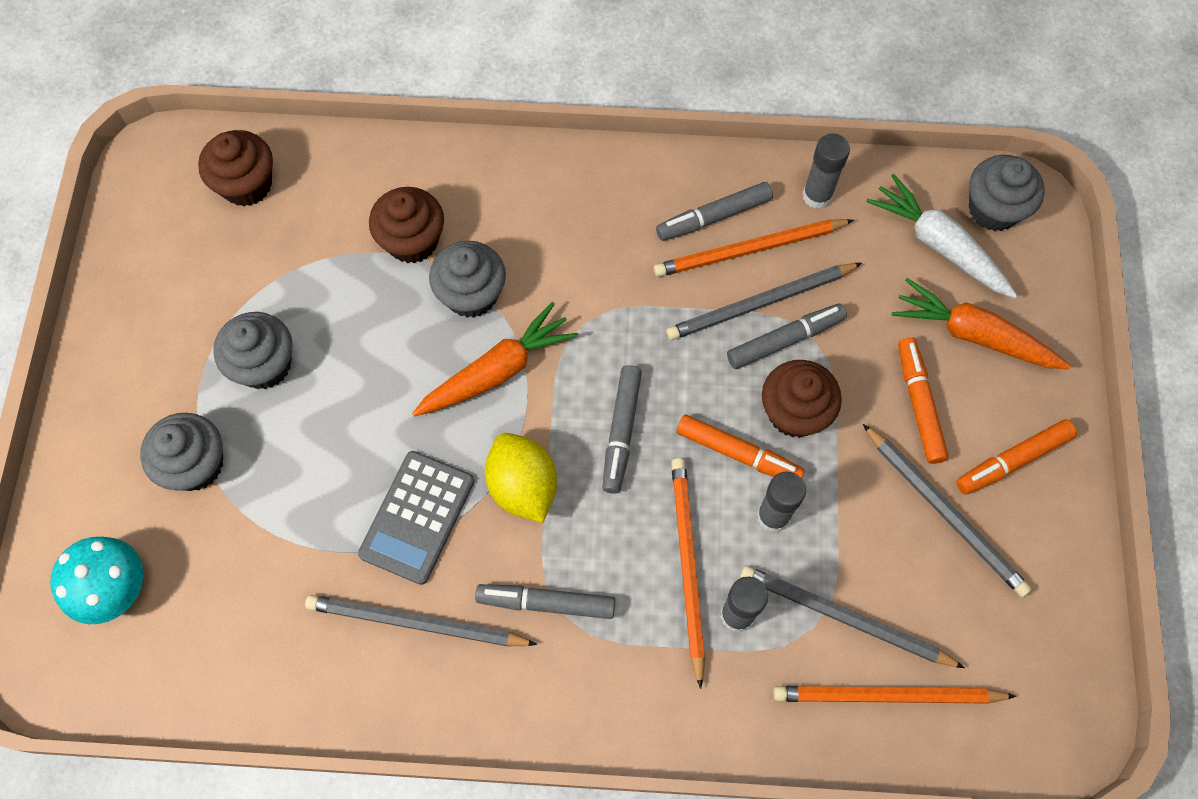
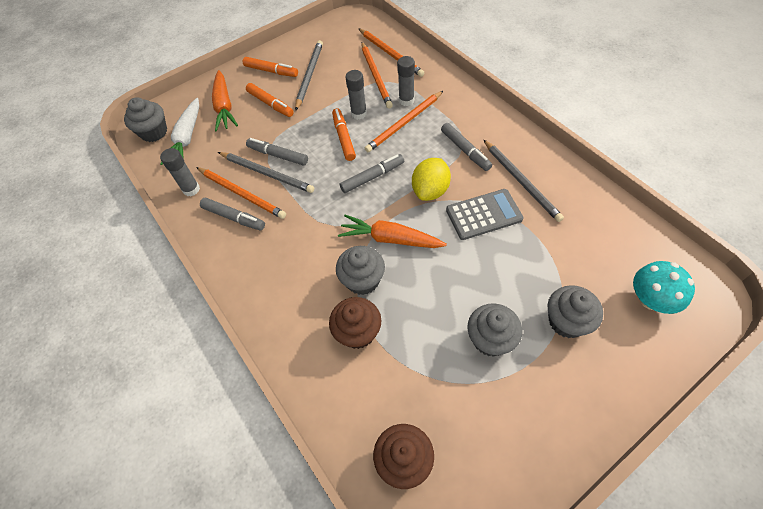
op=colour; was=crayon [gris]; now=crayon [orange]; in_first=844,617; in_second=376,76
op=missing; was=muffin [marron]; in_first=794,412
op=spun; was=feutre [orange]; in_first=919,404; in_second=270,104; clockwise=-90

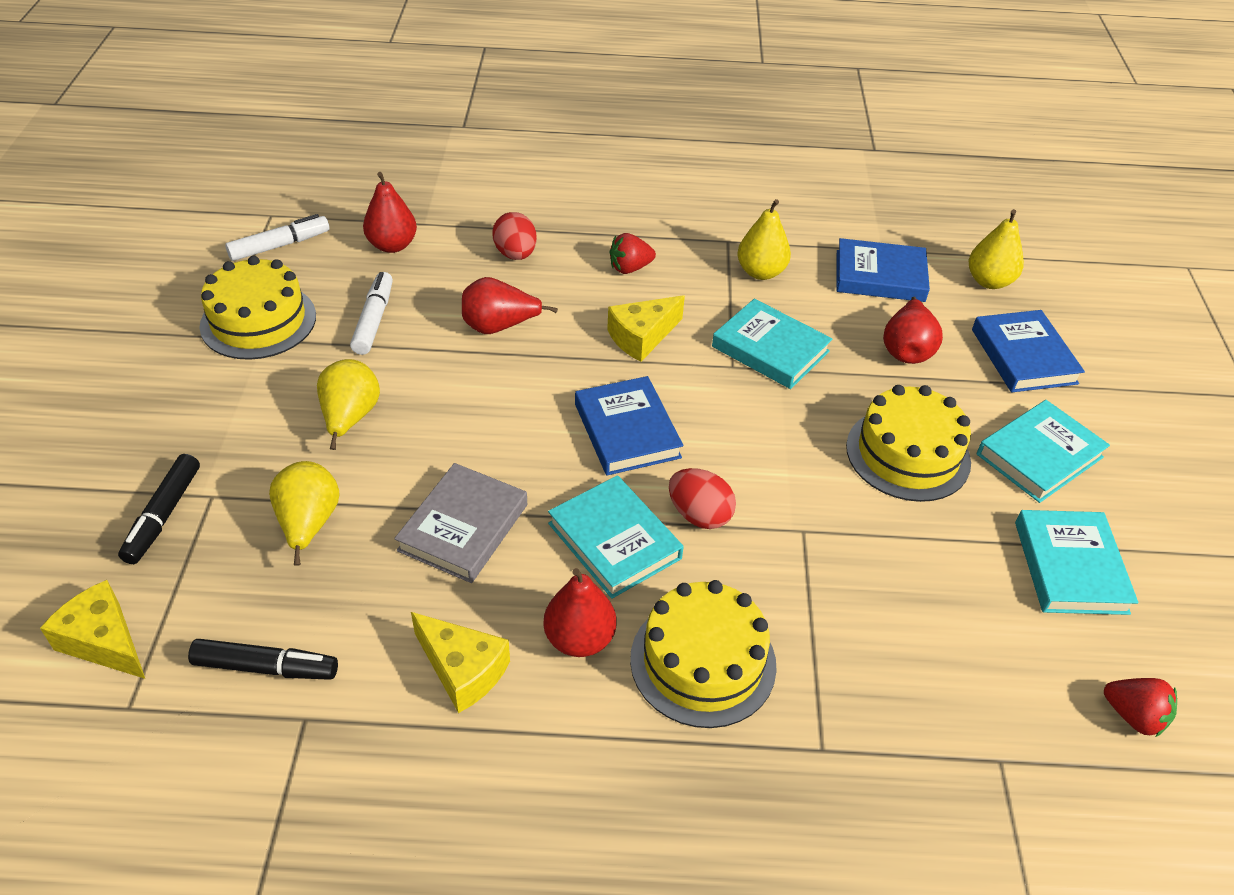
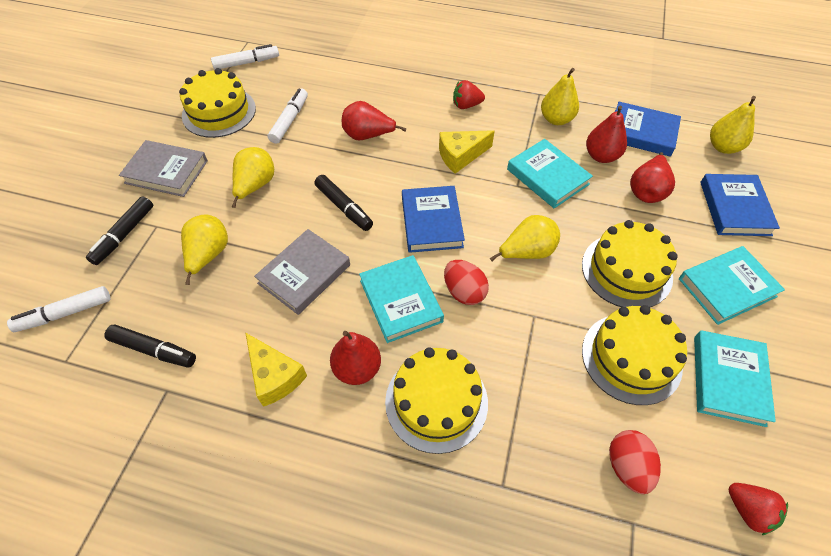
op=exchanged; was=fromage [jaune]; now=feutre [blanc]; in_first=104,641; in_second=65,313
op=relocated; was=poire [rouge]; in_first=392,245; in_second=601,156
op=relocated; was=œuf [rouge]; in_first=515,254; in_second=627,466
op=appeared; now=livre [gris]; in_second=166,172
op=appeared; now=feutre [noir]; in_second=344,207
op=appeared; now=poire [jaune]; in_second=526,252
op=appeared; now=gâteau [jaune]; in_second=631,358

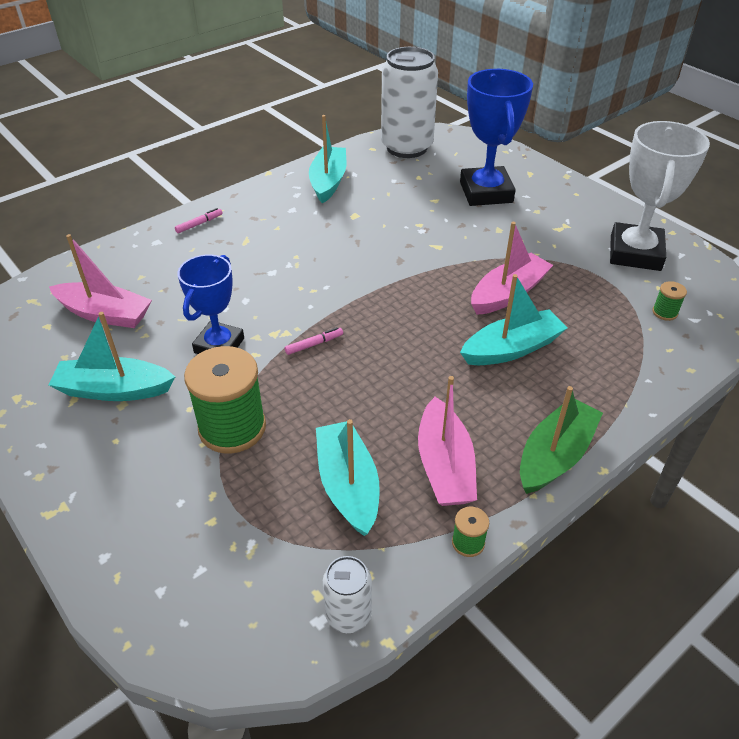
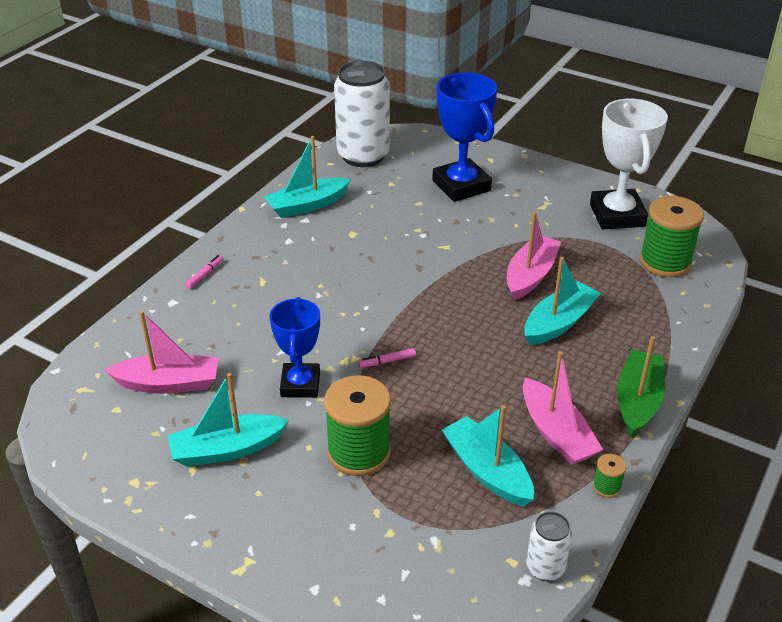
op=spun; was=feutre [rose]; in_first=314,344; in_second=387,361; clockwise=-150
op=spun; was=bateau [turquoise]; in_first=328,181; in_second=307,205; clockwise=-105
op=size; was=bobine [vert]; in_first=664,312; in_second=665,262; ratio=2.32

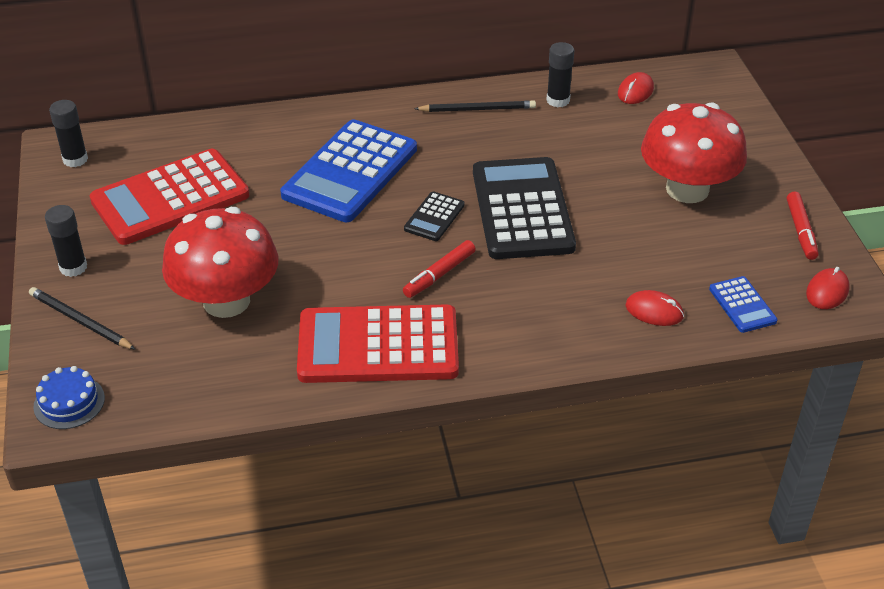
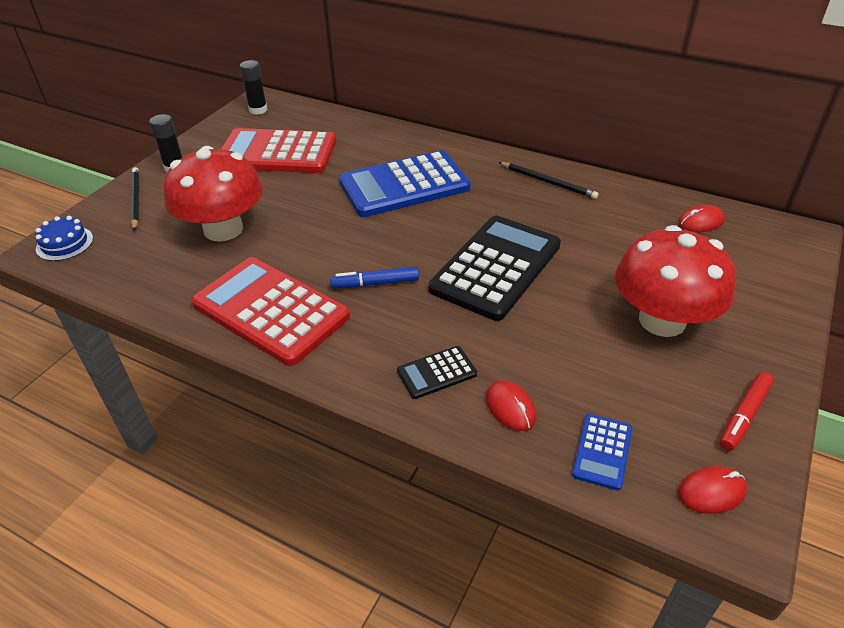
op=colour; was=feutre [rouge]; now=feutre [bleu]; in_first=439,275; in_second=375,283
op=relocated; was=calculatrice [noir]; in_first=434,217; in_second=436,373
op=missing; was=bâton de colle [noir]; in_first=558,100

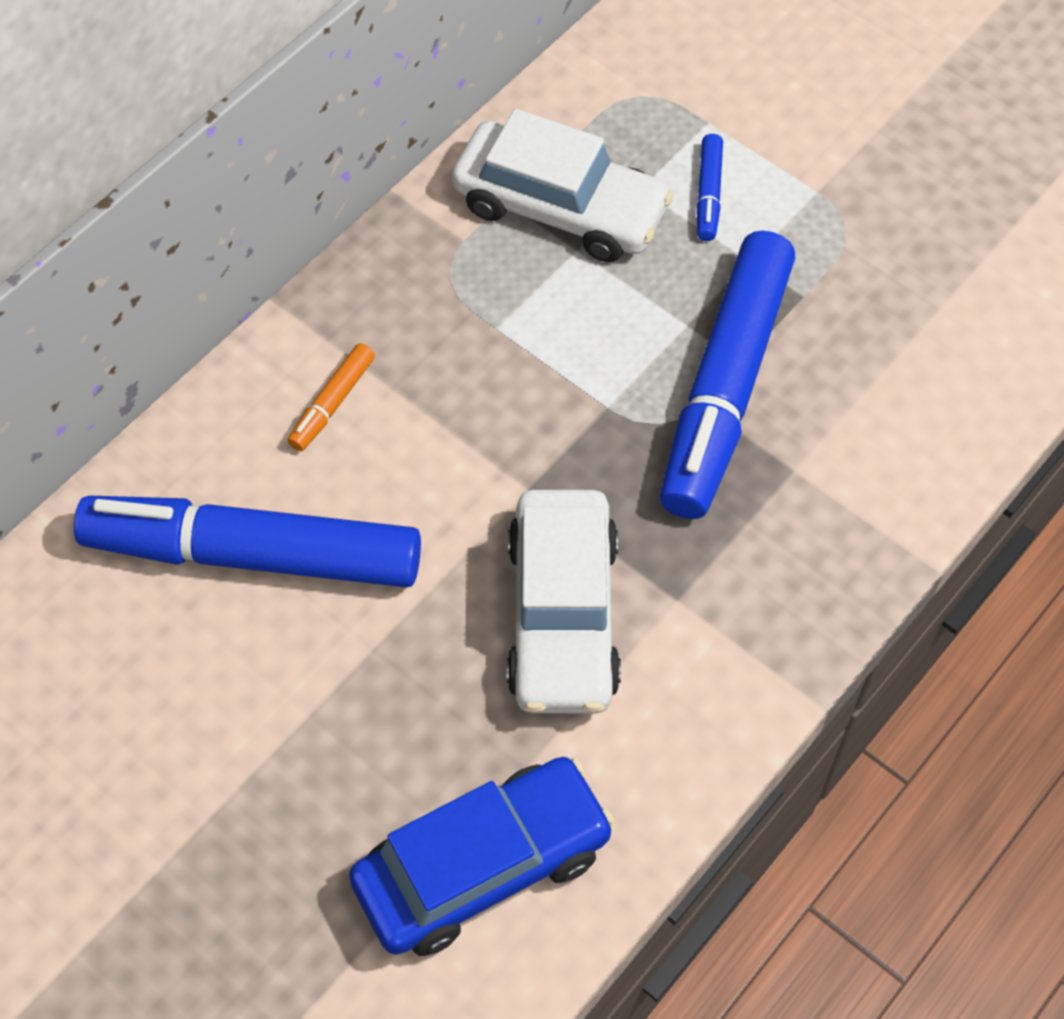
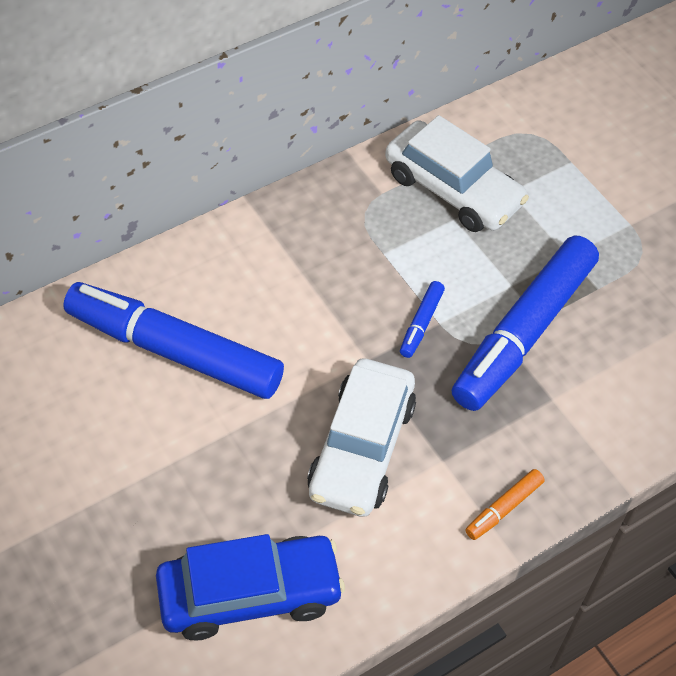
op=relocated; was=feutre [orange]; in_first=332,403; in_second=504,508
op=relocated; was=feutre [bleu]; in_first=708,194; in_second=421,323

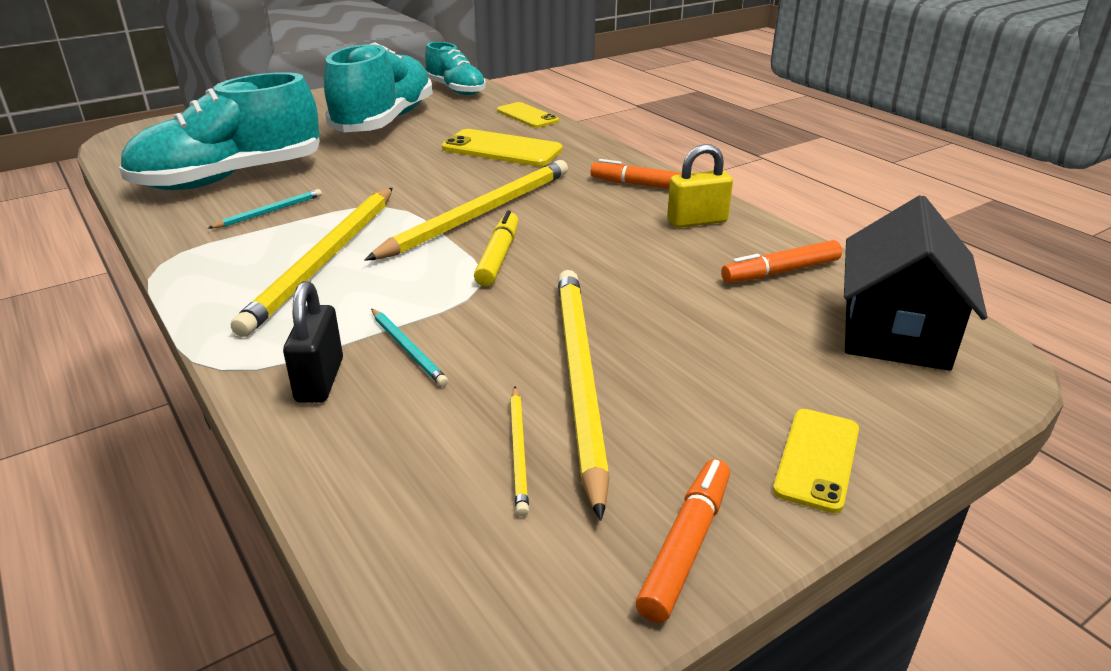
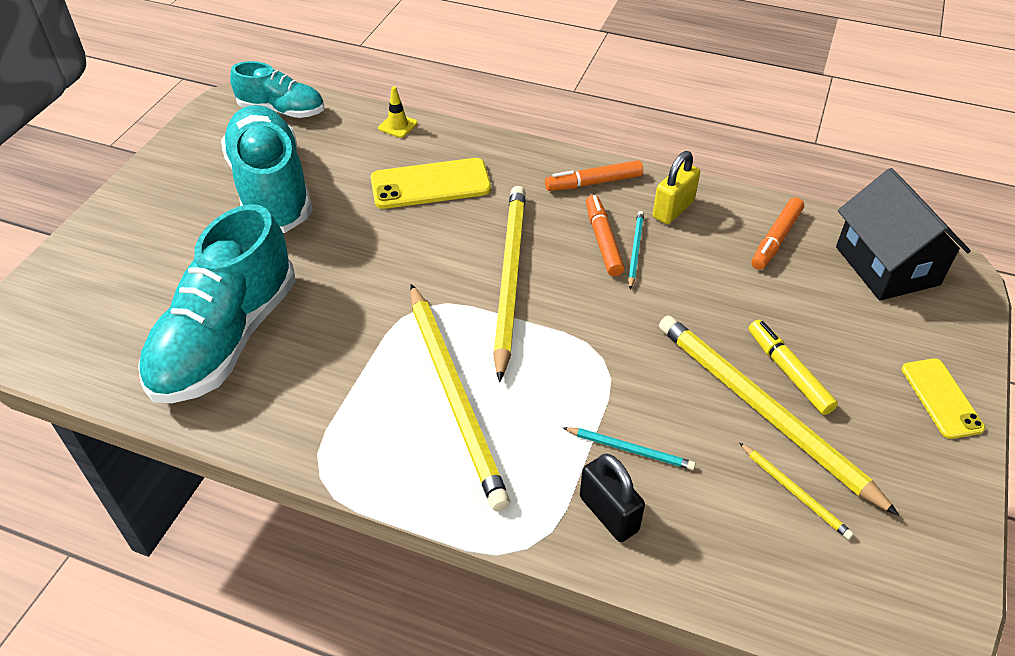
op=relocated; was=crayon [turquoise]; in_first=270,212; in_second=635,250
op=relocated; was=feutre [jaune]; in_first=498,257; in_second=788,372
op=exchanged; was=téléphone [jaune]; now=cône de chantier [jaune]; in_first=527,116; in_second=398,126
op=relocated; was=feutre [orange]; in_first=686,546; in_second=603,241

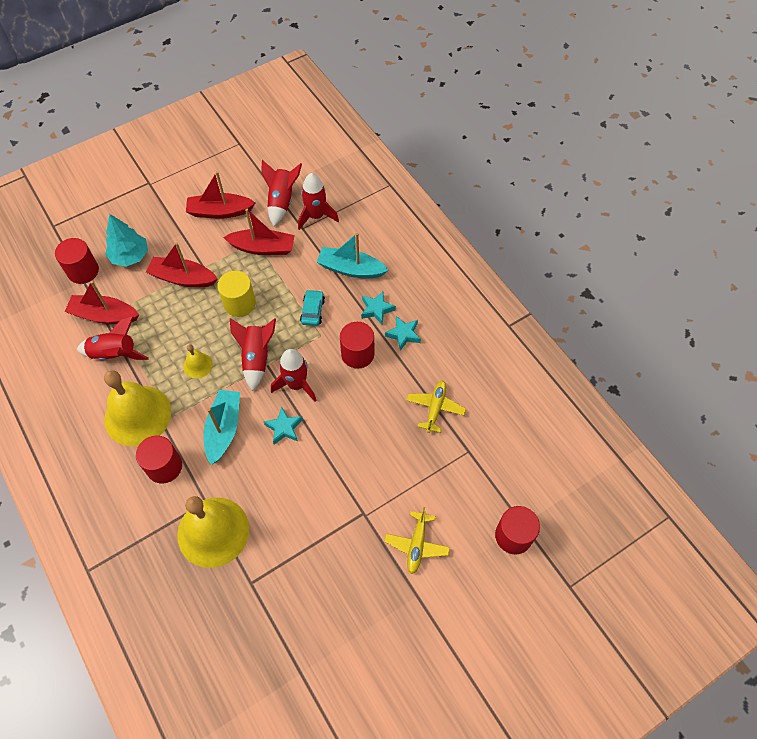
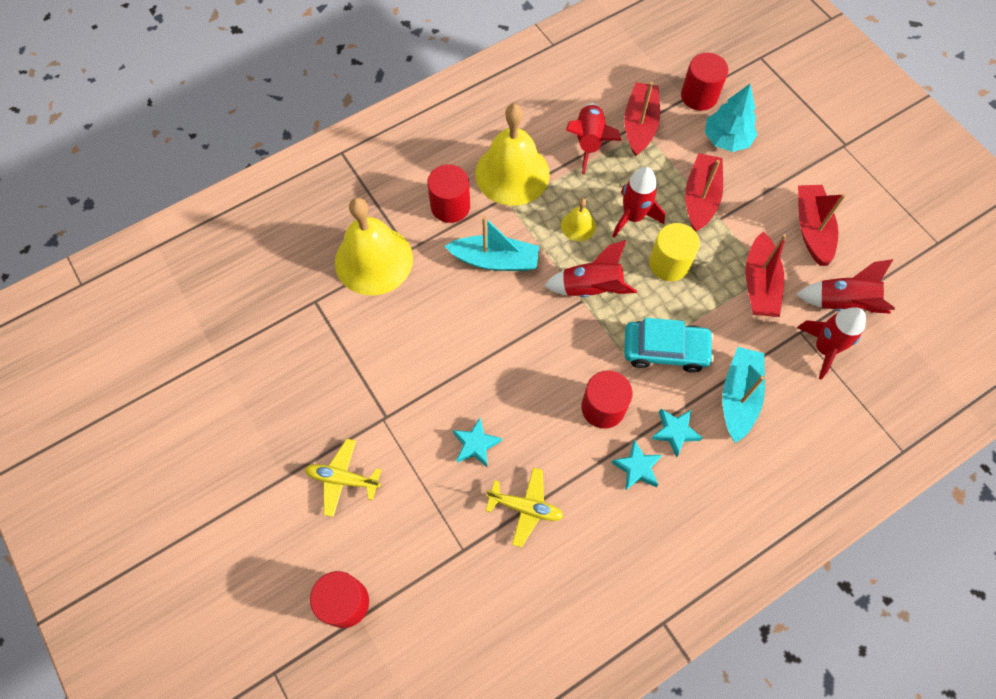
op=relocated; was=étoile [turquoise]; in_first=284,428; in_second=475,444
op=relocated; was=fusée [rouge]; in_first=296,384; in_second=633,217
op=size; was=voiture [turquoise]; in_first=313,311; in_second=665,350; ratio=1.65

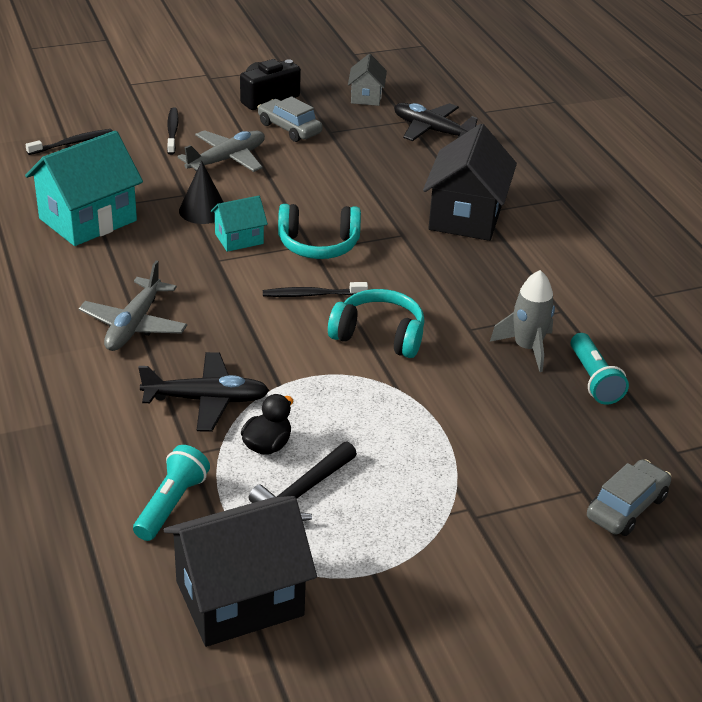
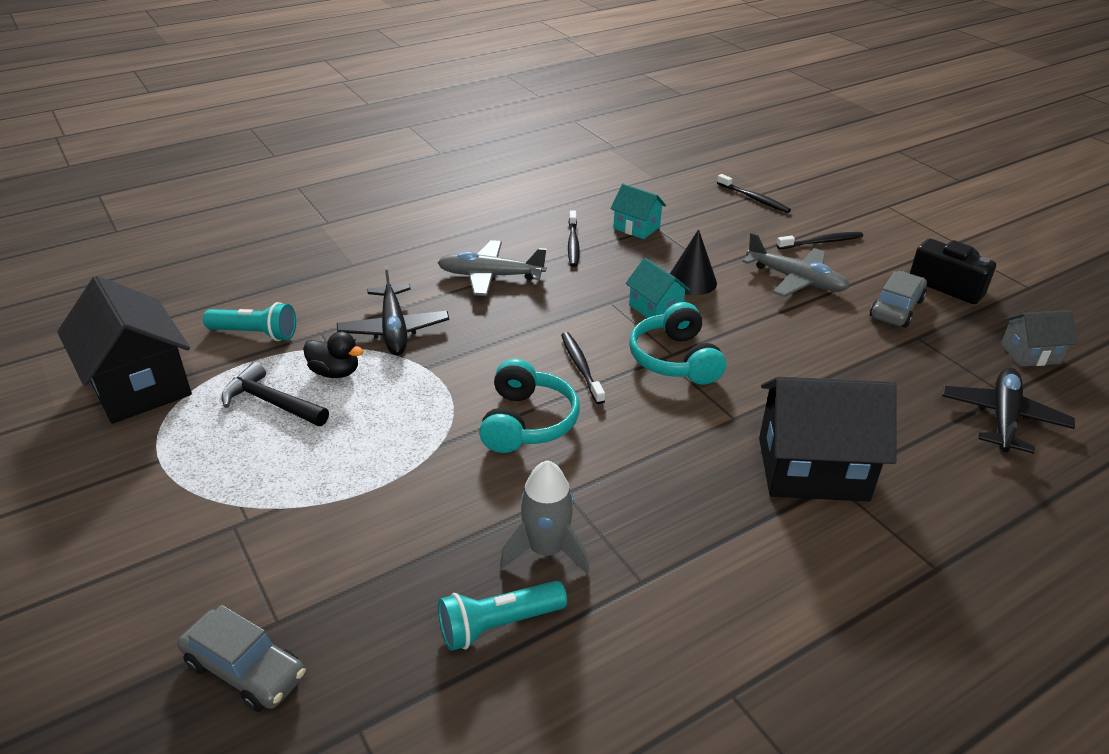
op=size; was=maison [turquoise]; in_first=88,219; in_second=636,227; ratio=0.52
op=appeared; now=brosse à dents [noir]; in_second=573,244

